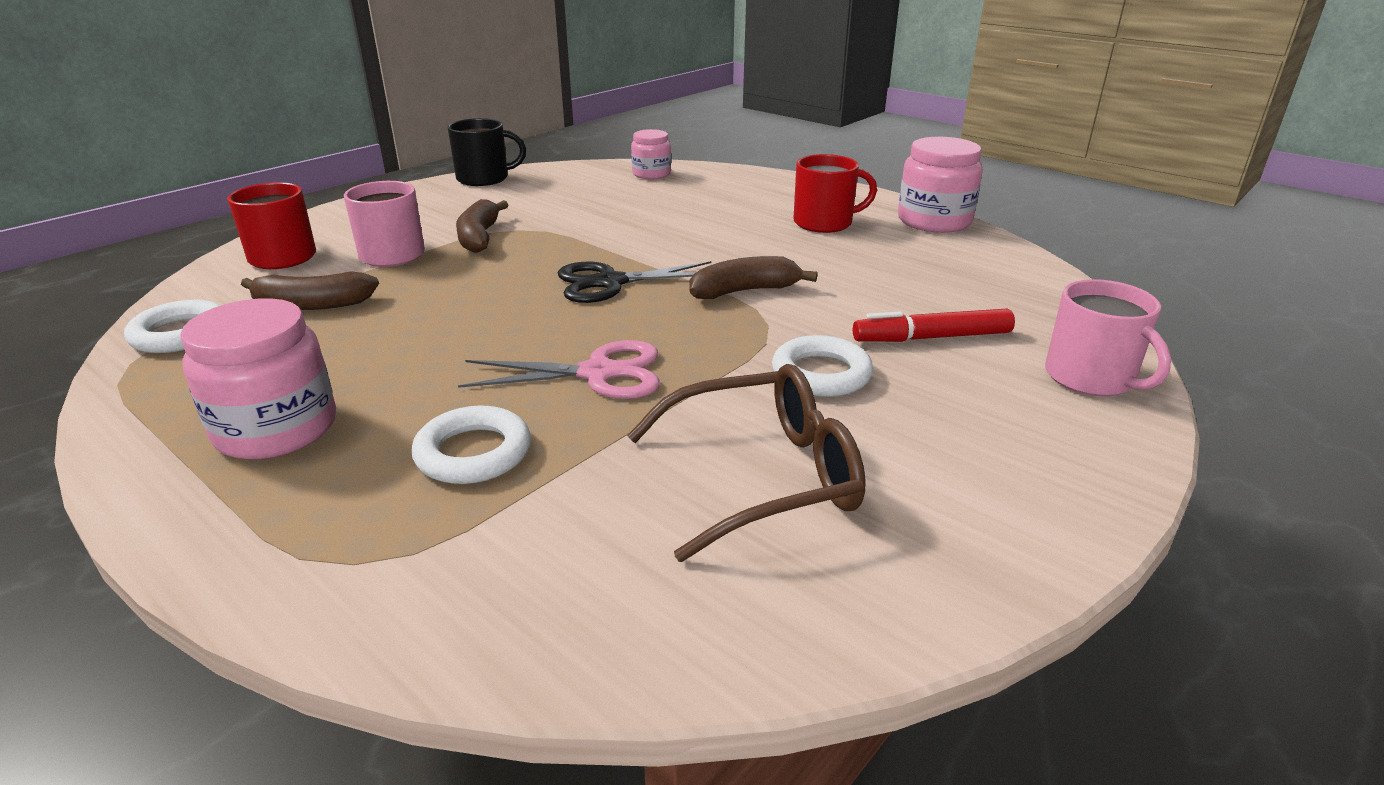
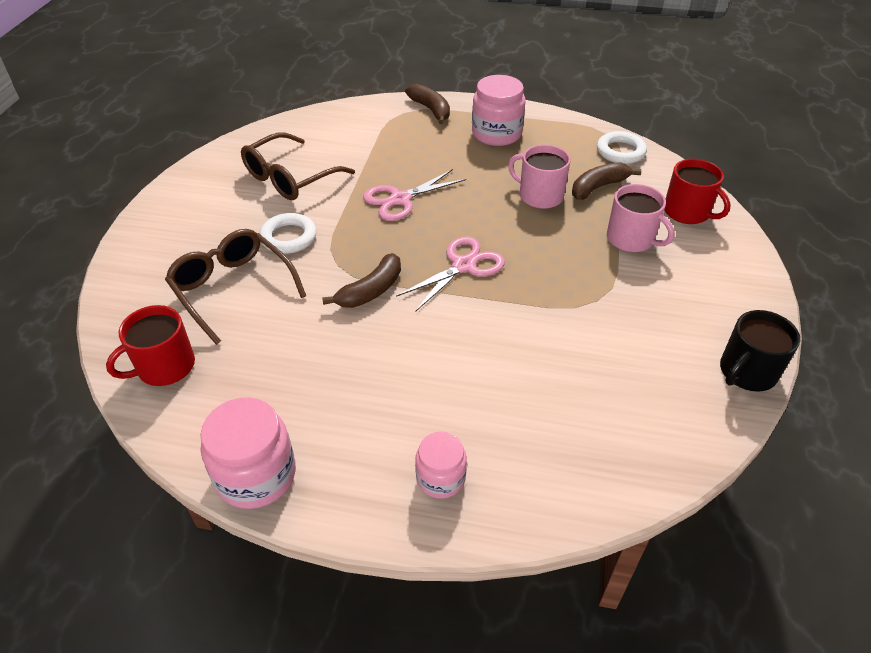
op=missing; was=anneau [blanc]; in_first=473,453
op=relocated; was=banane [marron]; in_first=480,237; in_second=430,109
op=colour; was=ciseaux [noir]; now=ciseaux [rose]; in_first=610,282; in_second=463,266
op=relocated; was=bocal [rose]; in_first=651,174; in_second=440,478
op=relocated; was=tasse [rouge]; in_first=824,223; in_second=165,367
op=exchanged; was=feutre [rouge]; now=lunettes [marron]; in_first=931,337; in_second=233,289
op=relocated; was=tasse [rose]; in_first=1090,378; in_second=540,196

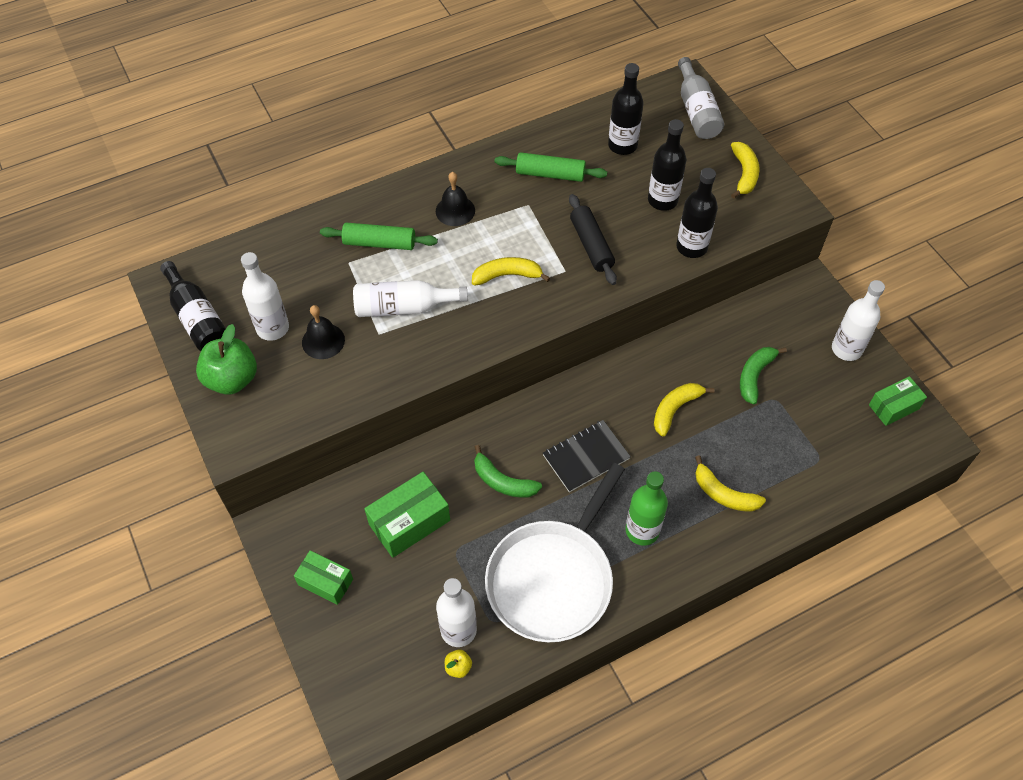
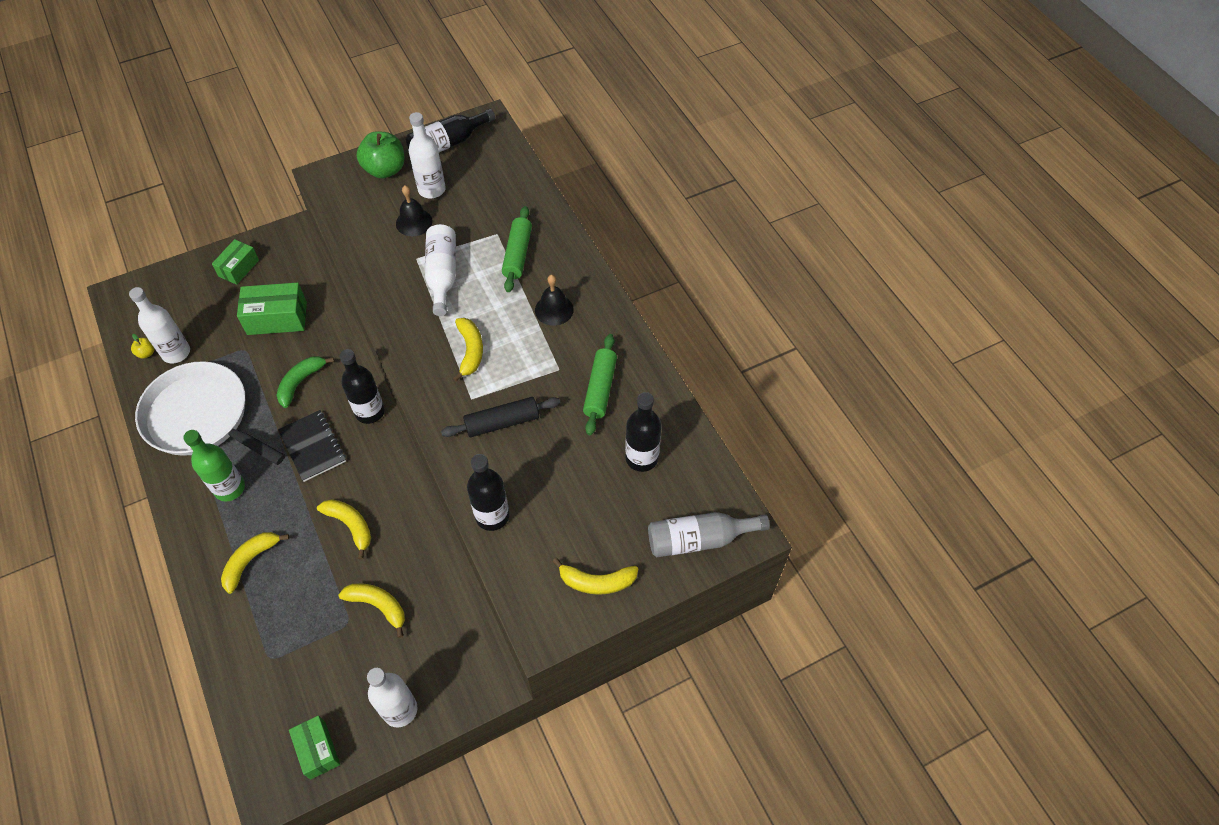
op=spun; was=boîte [vert]; in_first=409,522; in_second=277,318; clockwise=-60
op=relocated; was=bouteille [noir]; in_first=662,200; in_second=370,412
op=colour; was=banane [vert]; now=banane [jaune]; in_first=754,376; in_second=378,606

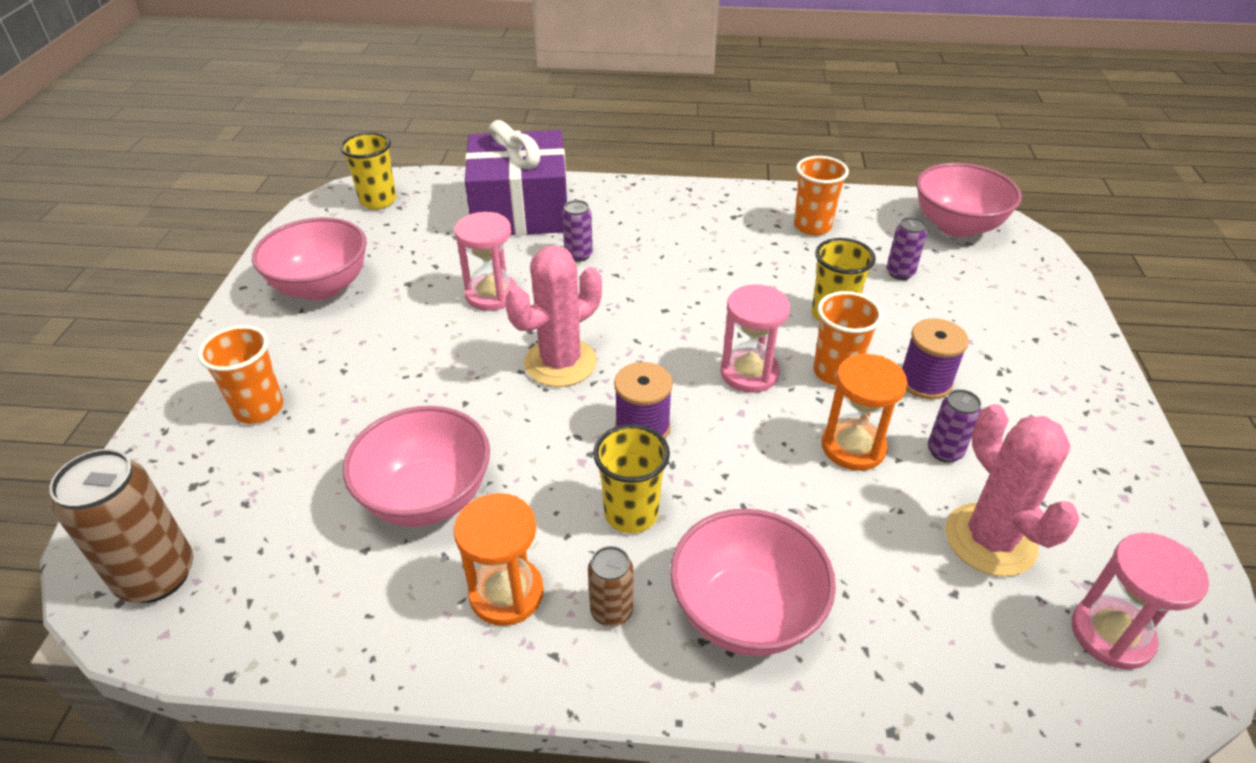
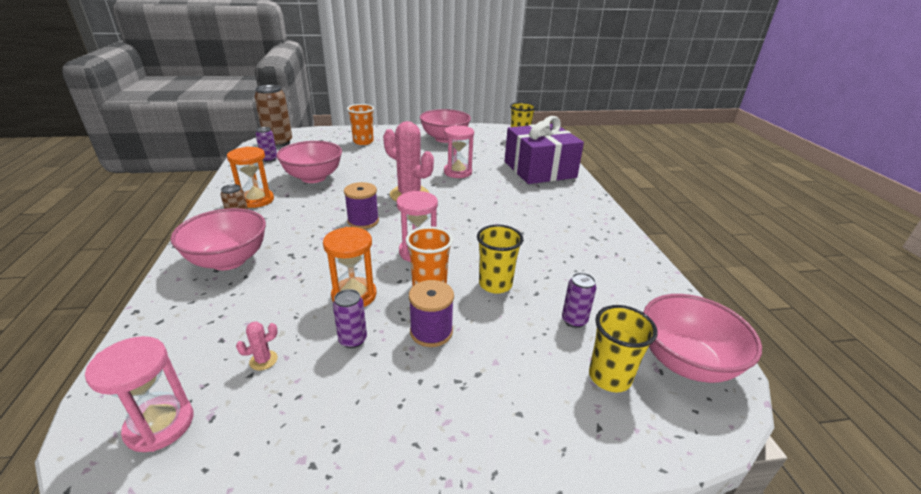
op=relocated; was=canette [violet]; in_first=578,255; in_second=269,159
op=relocated; was=gobelet [jaune]; in_first=631,513; in_second=609,377
op=missing; was=gobelet [orange]; in_first=812,226
op=size; was=cactus [rose]; in_first=990,540; in_second=263,360; ratio=0.4

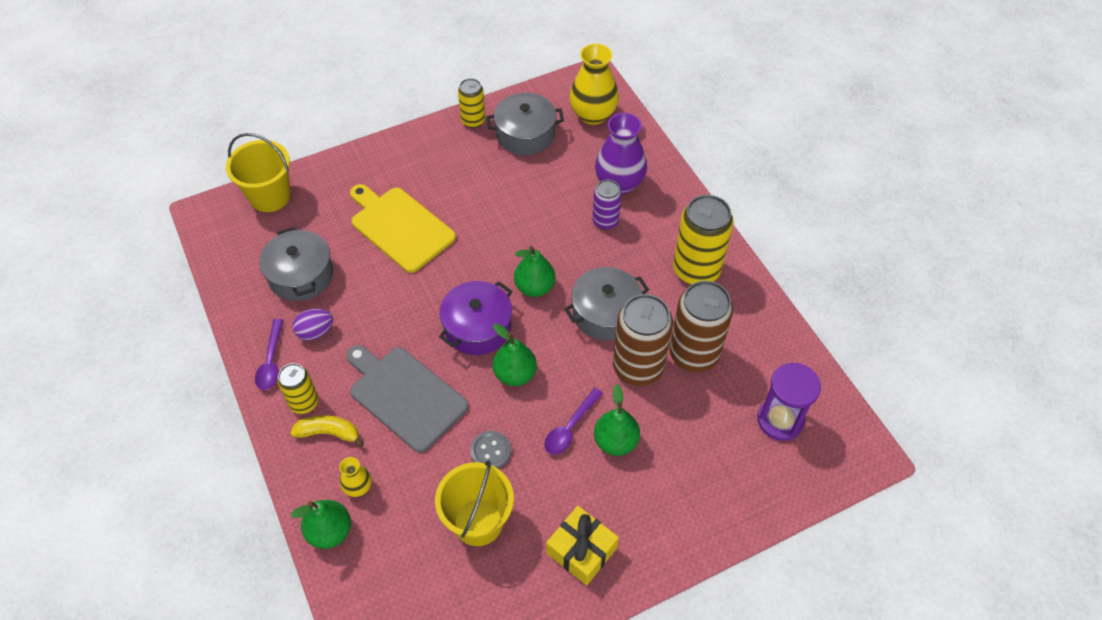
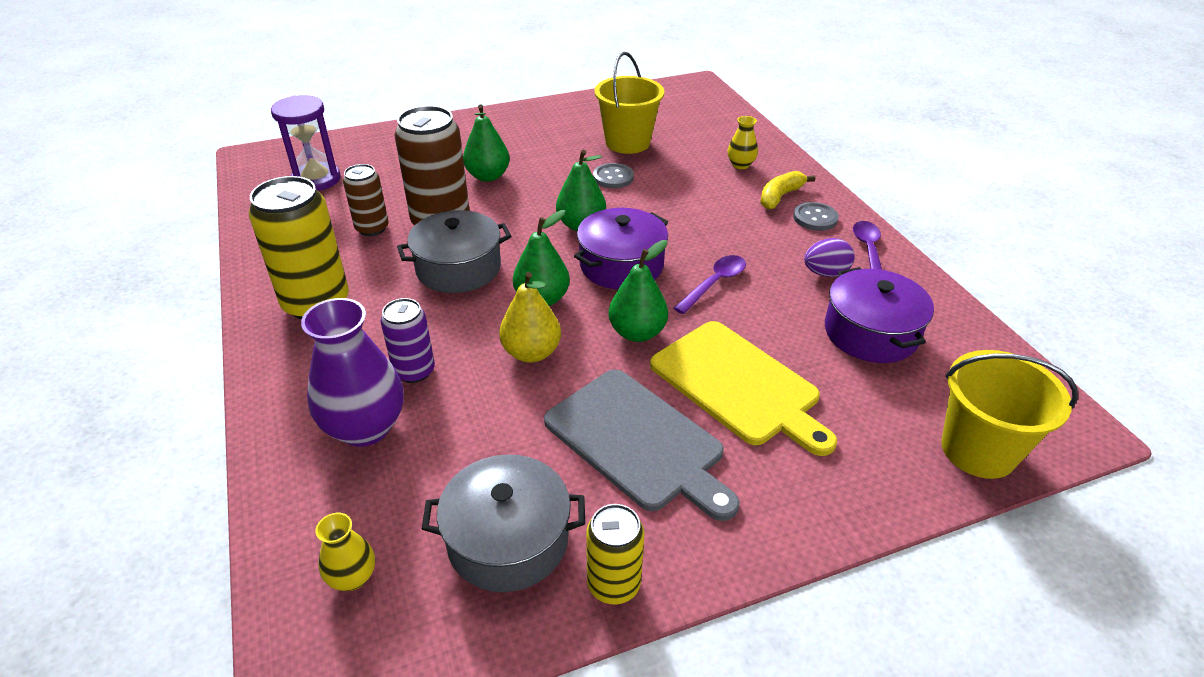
op=colour; was=marmite [gris]; now=marmite [violet]; in_first=301,275; in_second=870,333
op=exchanged; was=canette [jaune]; now=bouton [gris]; in_first=304,402; in_second=815,218
op=spun; was=banane [jaune]; in_first=329,433; in_second=780,197; clockwise=120
op=relocated; was=poire [vert]; in_first=330,531; in_second=637,332
op=relocated; was=planche à découper [gris]; in_first=405,395; in_second=638,442
op=relocated; was=cuillère [violet]; in_first=570,428; in_second=715,283
op=missing; was=cadeau [jaune]; in_first=581,550
op=size; was=vase [jaune]; in_first=593,115; in_second=352,577; ratio=0.5
op=size; was=canette [marron]; in_first=694,354; in_second=372,228; ratio=0.57
op=appeared; now=poire [jaune]; in_second=531,352

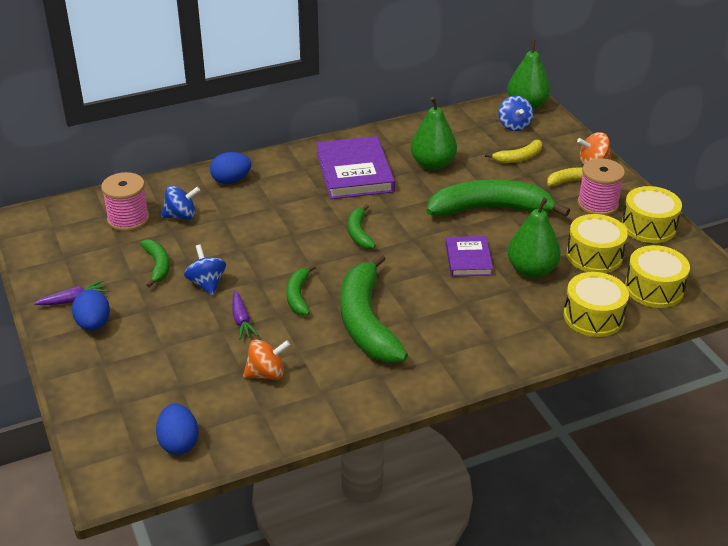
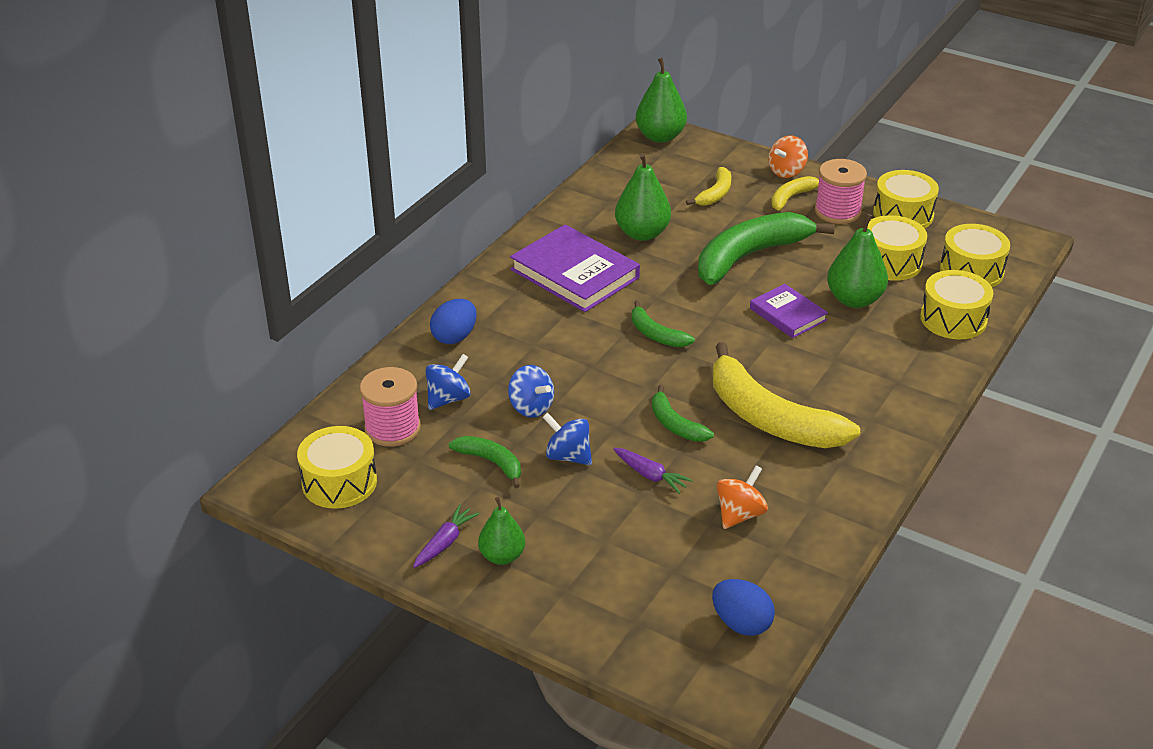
op=exchanged; was=œuf [bleu]; now=poire [vert]; in_first=93,324; in_second=502,556
op=colour; was=banane [vert]; now=banane [jaune]; in_first=366,322; in_second=769,418
op=relocated; was=toupie [bleu]; in_first=514,126; in_second=531,407
op=appeared; now=tambour [jaune]; in_second=339,482

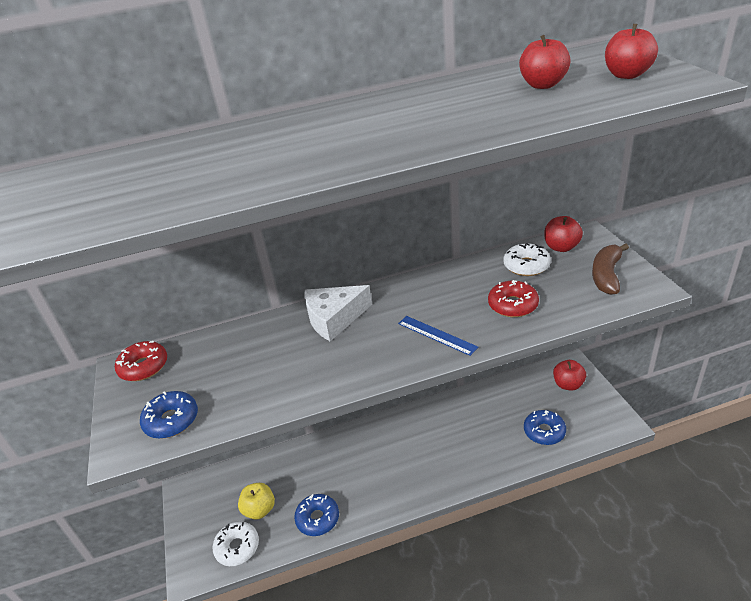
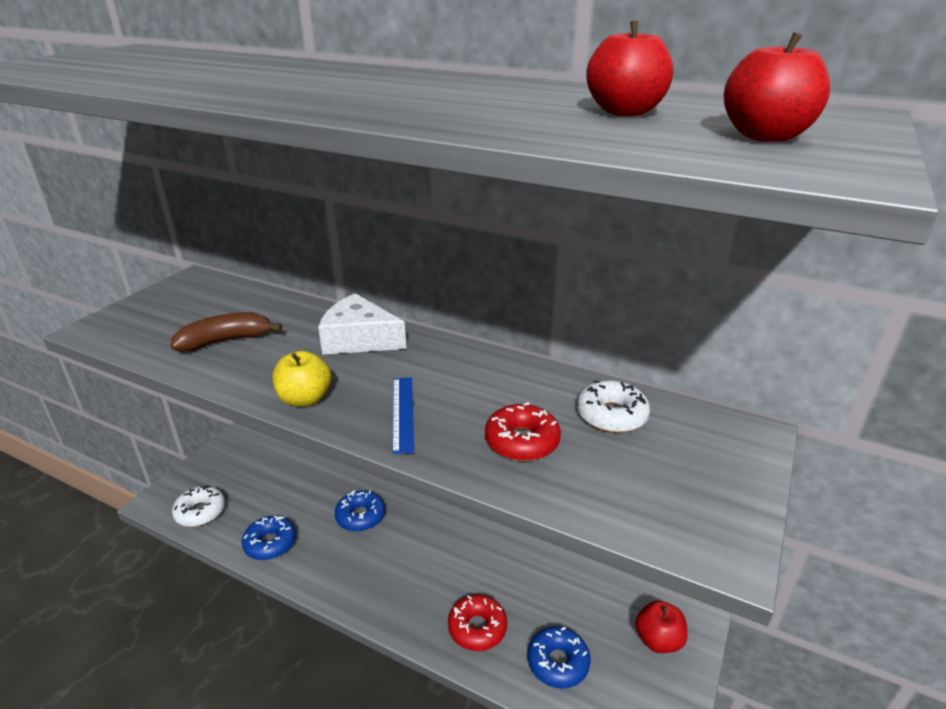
op=relocated; was=beignet [rouge]; in_first=144,367; in_second=477,628
op=relocated; was=beignet [bleu]; in_first=171,420; in_second=360,516
op=relocated; was=pomme [jaune]; in_first=259,509; in_second=305,399
op=missing; was=pomme [rouge]; in_first=561,247
op=relocated; was=banane [marron]; in_first=606,275; in_second=226,341

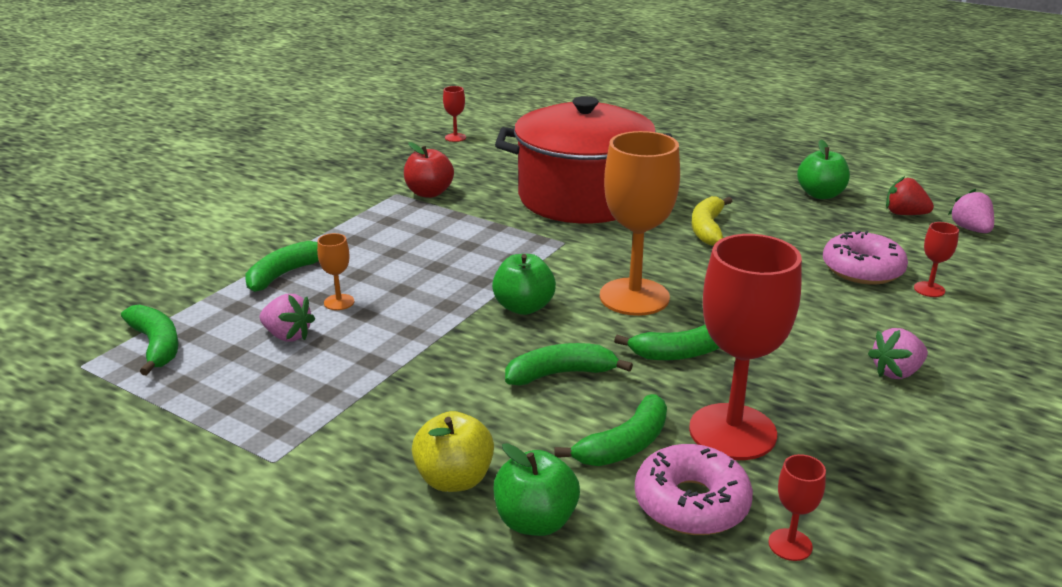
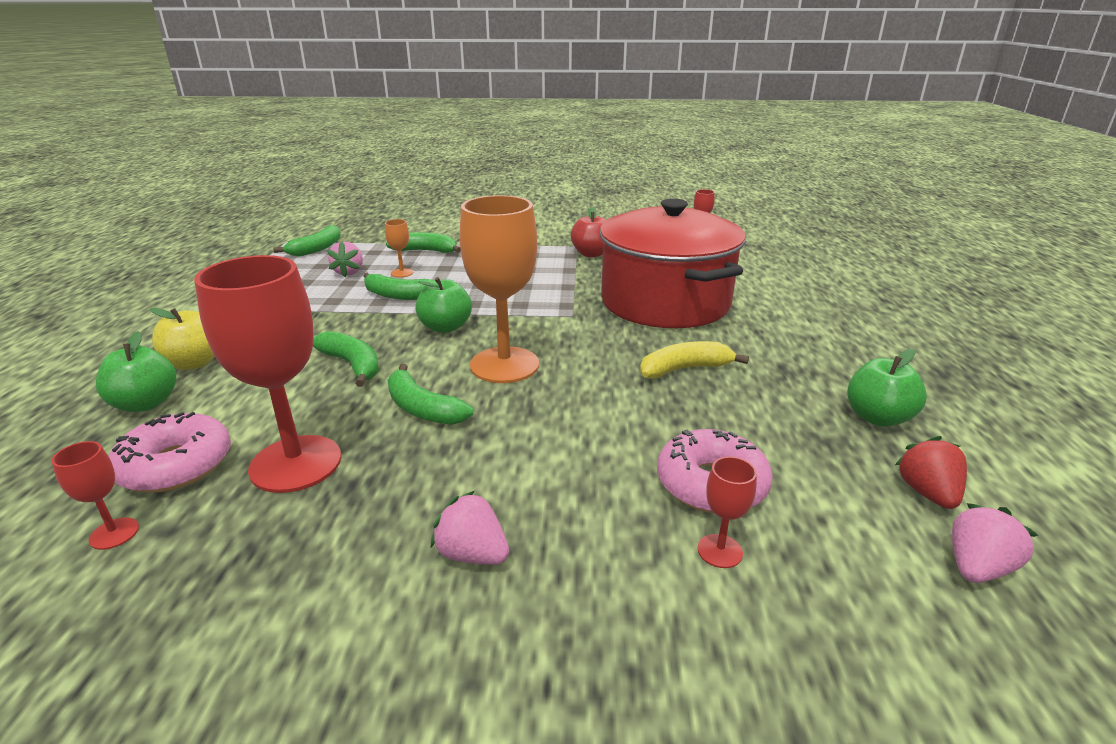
op=relocated; was=banane [vert]; in_first=624,445; in_second=399,295

